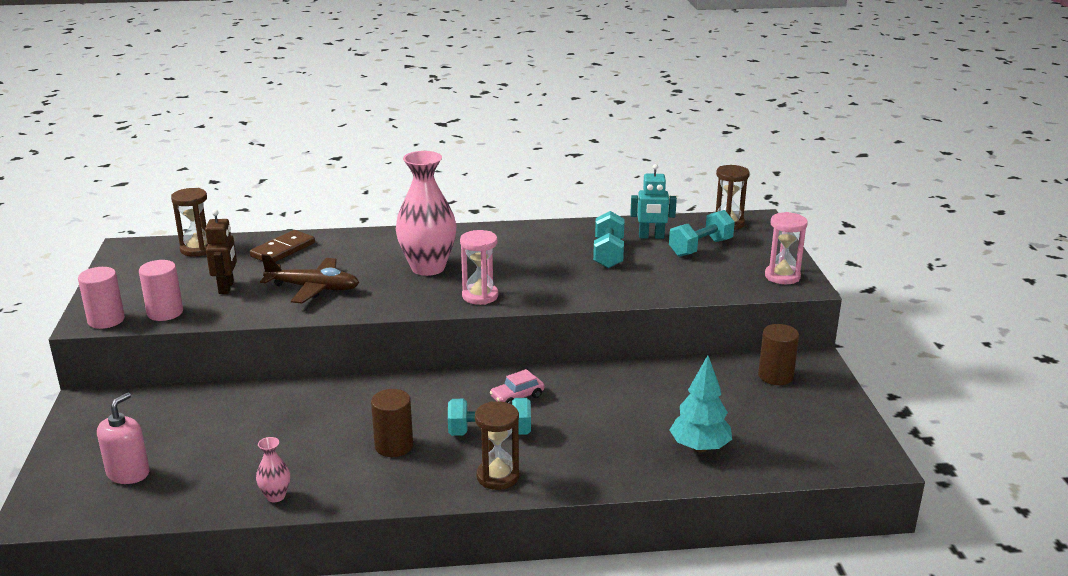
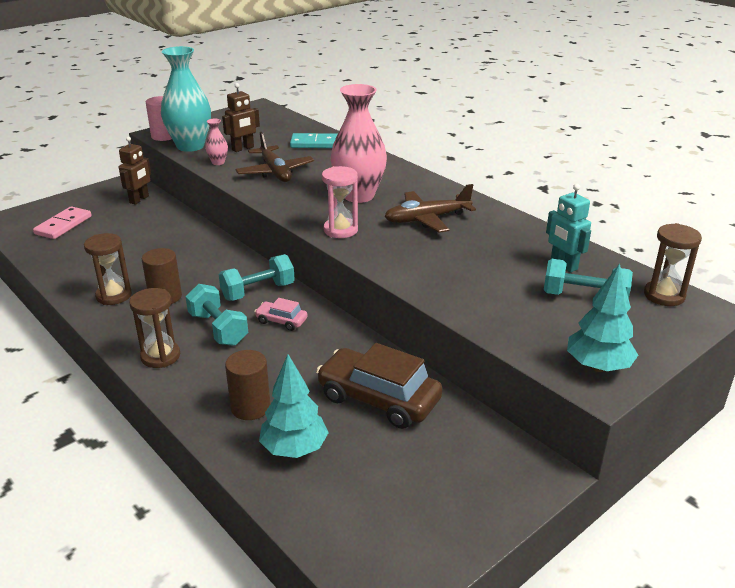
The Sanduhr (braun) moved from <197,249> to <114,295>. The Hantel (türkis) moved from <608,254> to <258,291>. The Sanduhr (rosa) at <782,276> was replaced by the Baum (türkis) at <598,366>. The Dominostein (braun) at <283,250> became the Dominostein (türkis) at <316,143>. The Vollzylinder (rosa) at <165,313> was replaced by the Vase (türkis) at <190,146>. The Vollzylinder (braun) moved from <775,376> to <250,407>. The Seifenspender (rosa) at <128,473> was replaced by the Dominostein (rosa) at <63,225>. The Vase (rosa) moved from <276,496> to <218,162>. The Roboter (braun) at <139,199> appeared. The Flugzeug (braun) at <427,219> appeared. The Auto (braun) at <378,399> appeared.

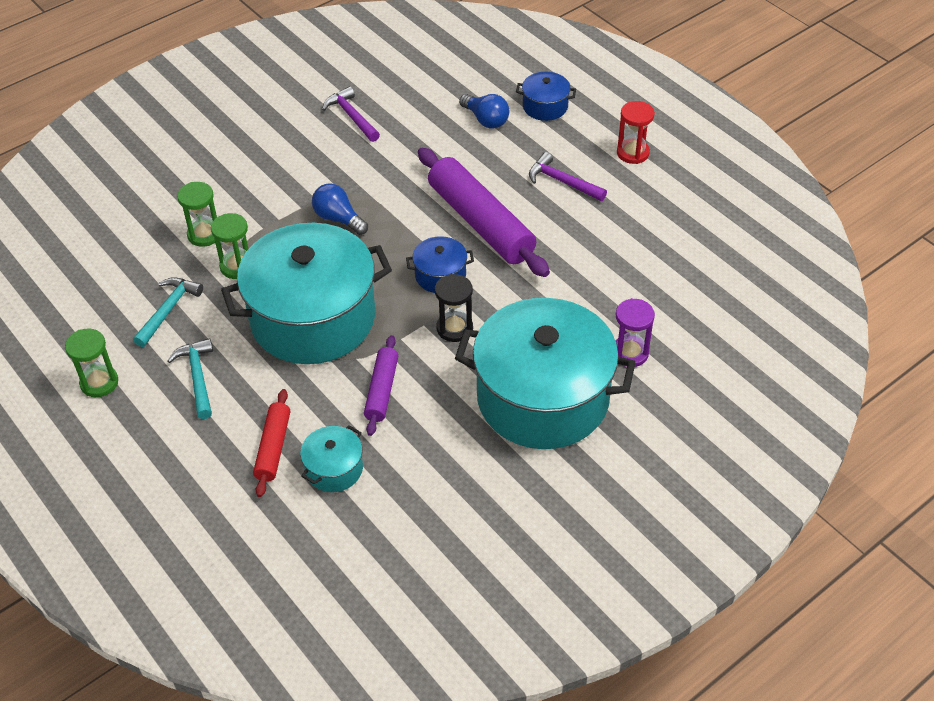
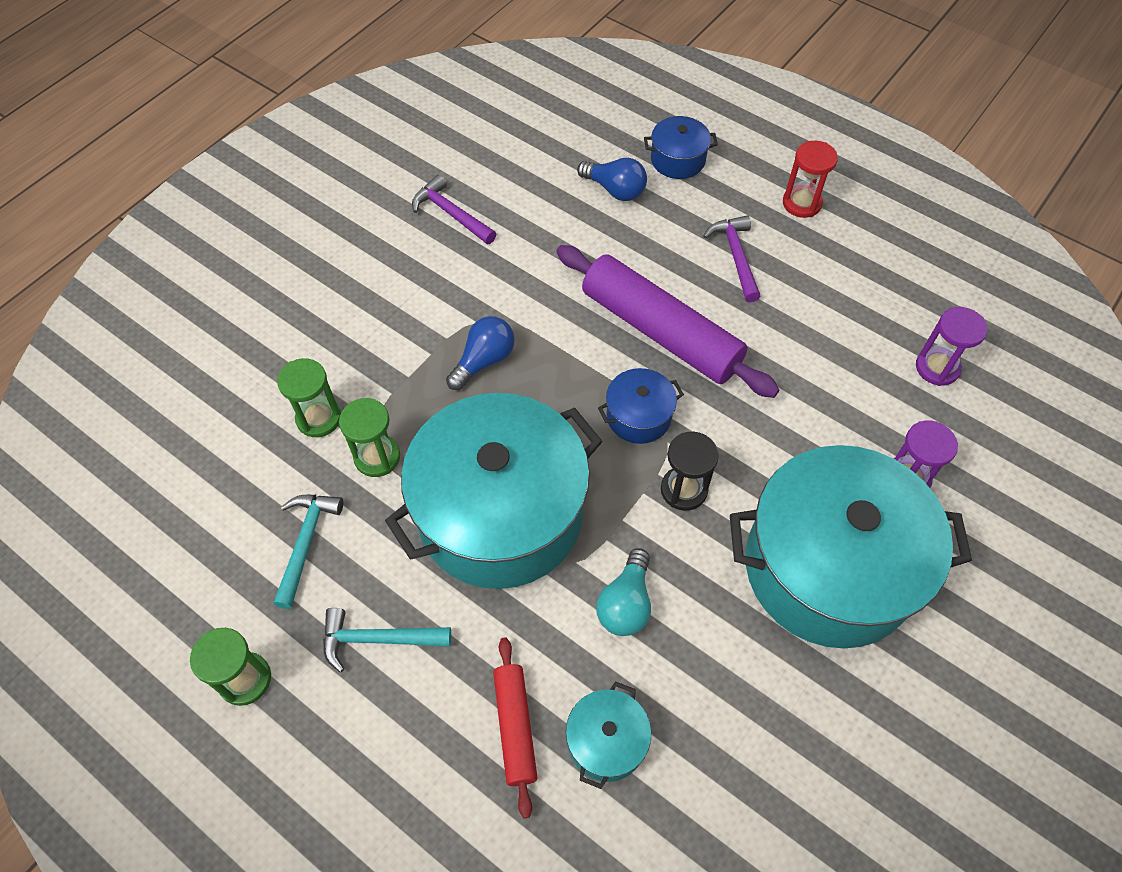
The Hammer (lila) at <562,181> turned 60 degrees clockwise. The Glühbirne (blau) at <338,219> turned 105 degrees clockwise. The Nudelholz (lila) at <381,390> was replaced by the Glühbirne (türkis) at <625,603>. The Hammer (türkis) at <198,377> turned 60 degrees counterclockwise. The Sanduhr (lila) at <937,367> appeared.

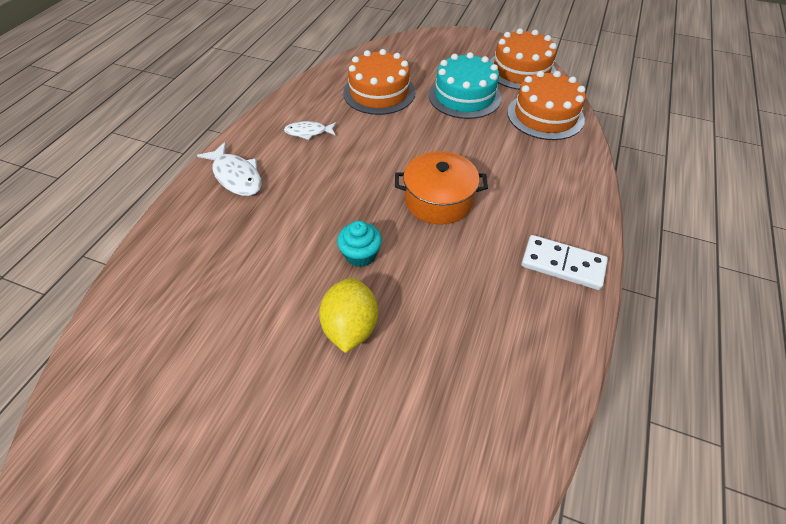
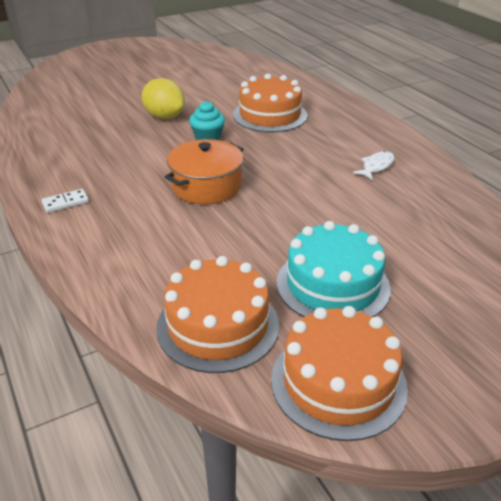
The Kuchen (orange) moved from <379,92> to <270,115>. The Fisch (weiß) at <236,176> disappeared. The Dominostein (weiß) at <562,264> changed to 0.57 times the size.

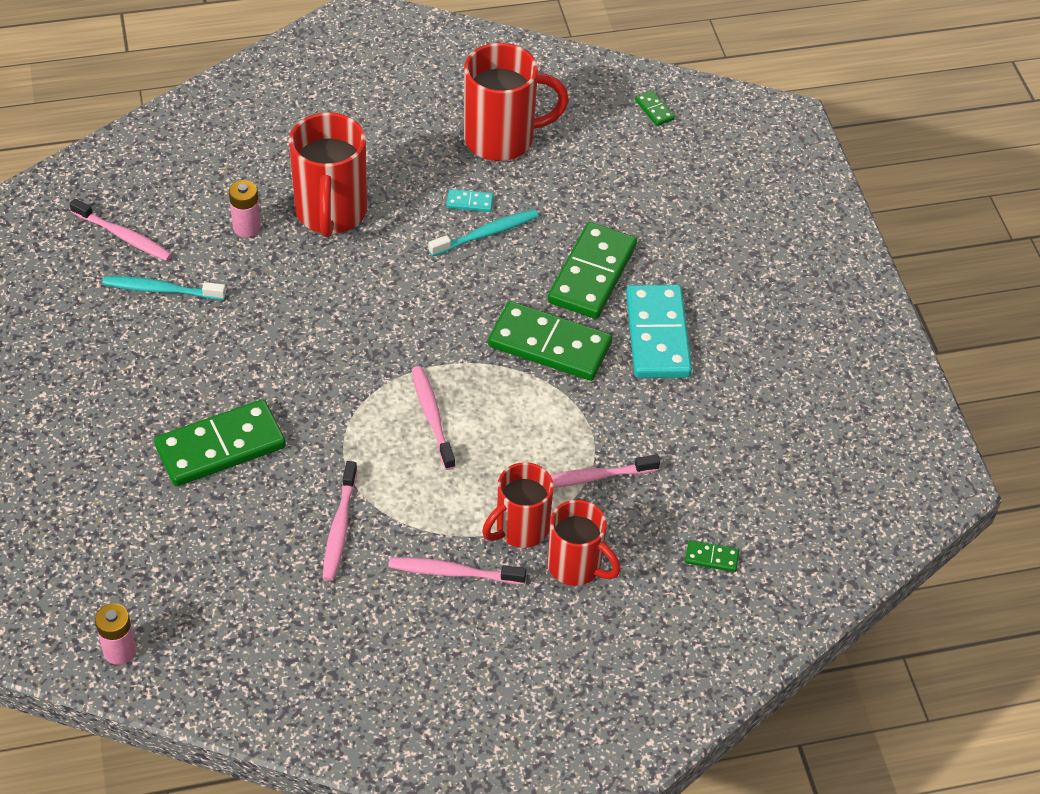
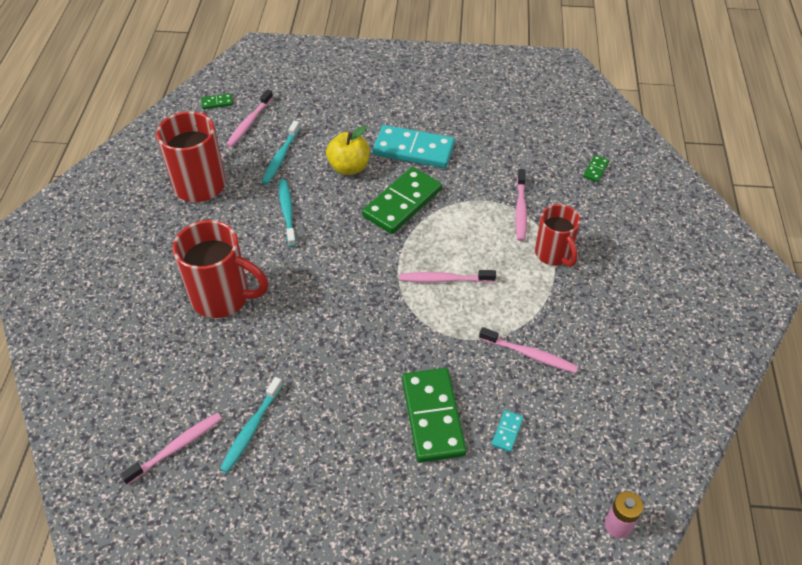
The Batterie (rosa) at <246,227> disappeared. The Dominostein (türkis) moved from <470,202> to <507,432>. The Dominostein (grün) at <592,274> was replaced by the Apfel (gelb) at <349,167>. The Tasse (rot) at <576,566> disappeared. The Zahnbürste (rosa) moved from <453,572> to <249,123>. The Zahnbürste (türkis) at <281,157> appeared.

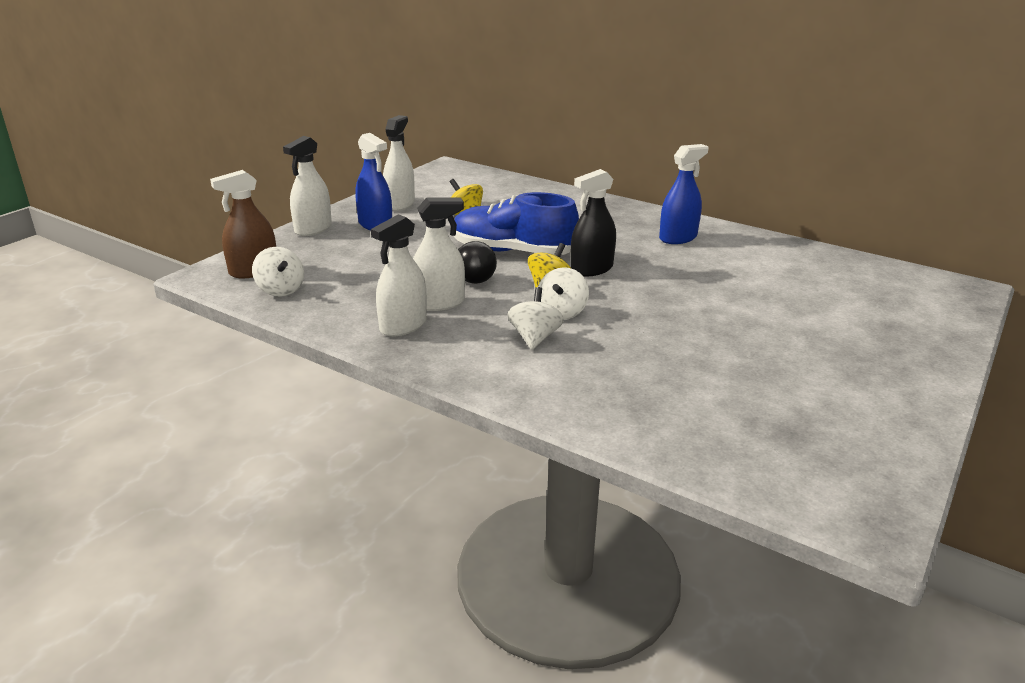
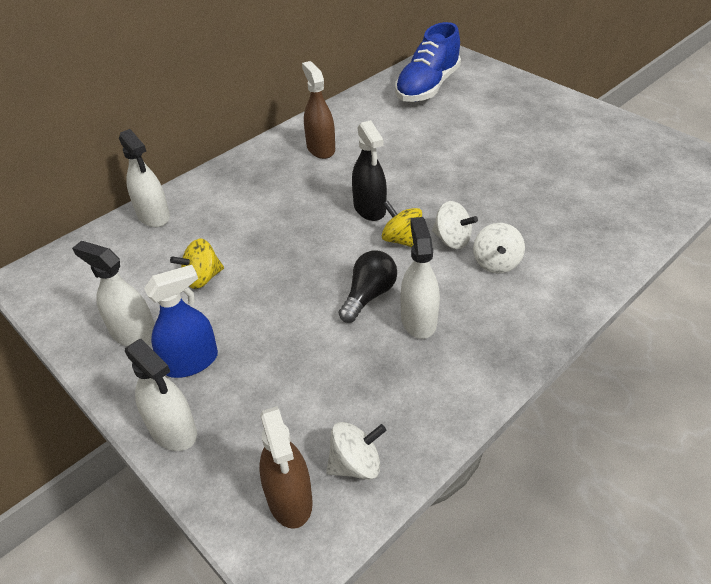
The Sprühflasche (blau) at <678,238> became the Sprühflasche (braun) at <321,148>. The Schuh (blau) moved from <513,252> to <427,87>. The Sprühflasche (weiß) moved from <403,325> to <153,216>. The Kreisel (weiß) at <534,338> turned 105 degrees counterclockwise.

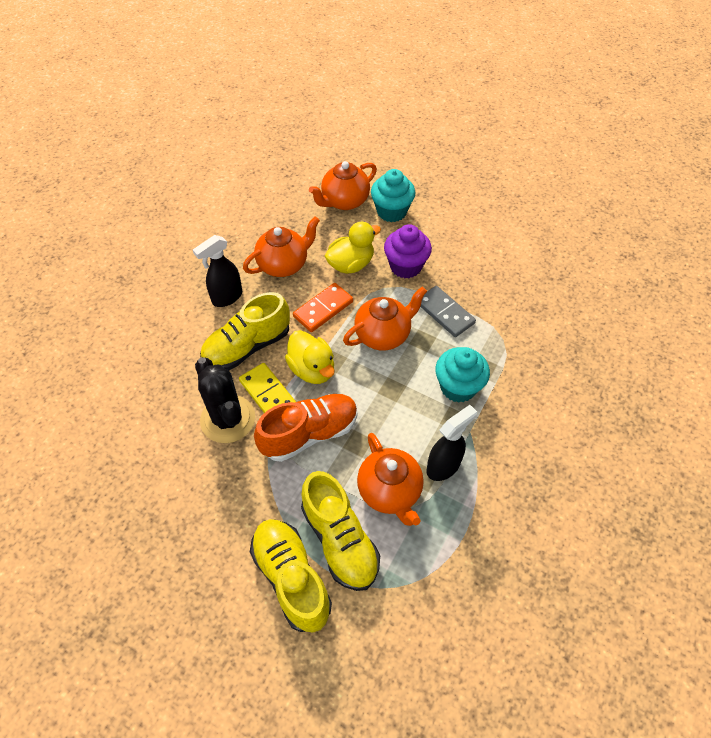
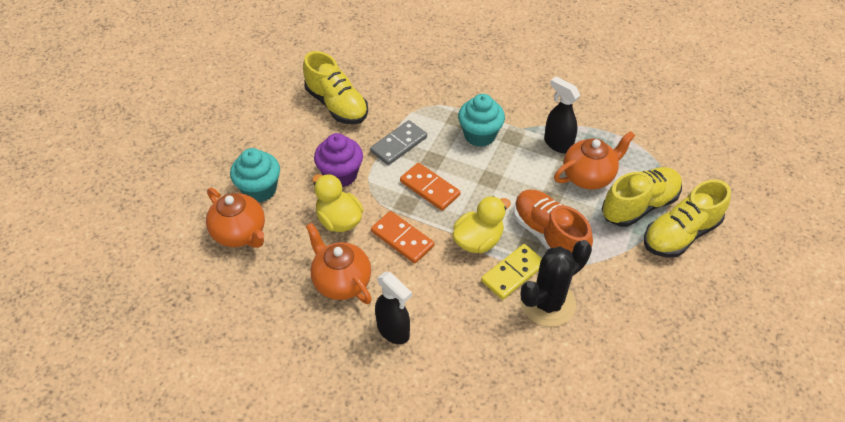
The Teekanne (orange) at <383,335> was replaced by the Dominostein (orange) at <429,188>. The Schuh (gelb) moved from <247,347> to <337,105>.

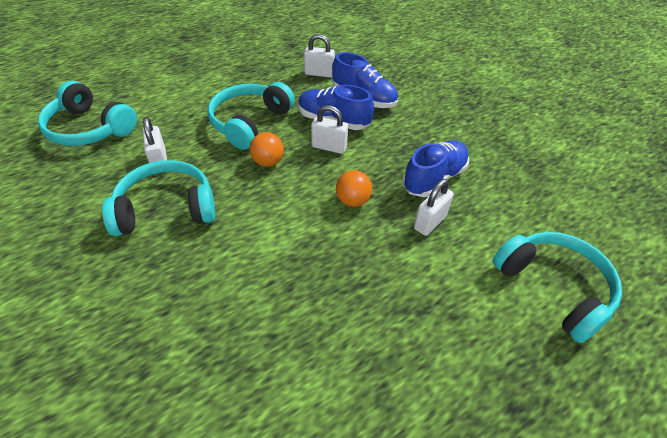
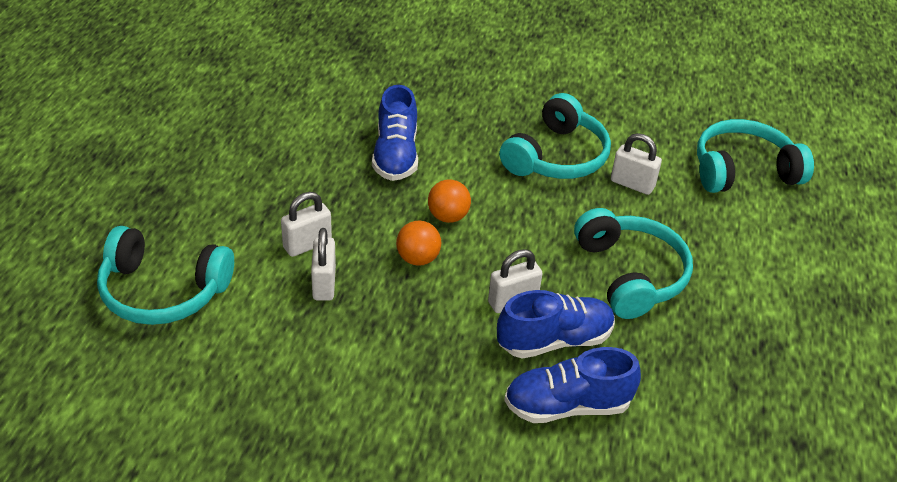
The Vorhängeschloss (weiß) moved from <319,73> to <307,244>. The Ball (orange) moved from <268,162> to <448,217>. The Schuh (blau) moved from <434,178> to <396,155>.

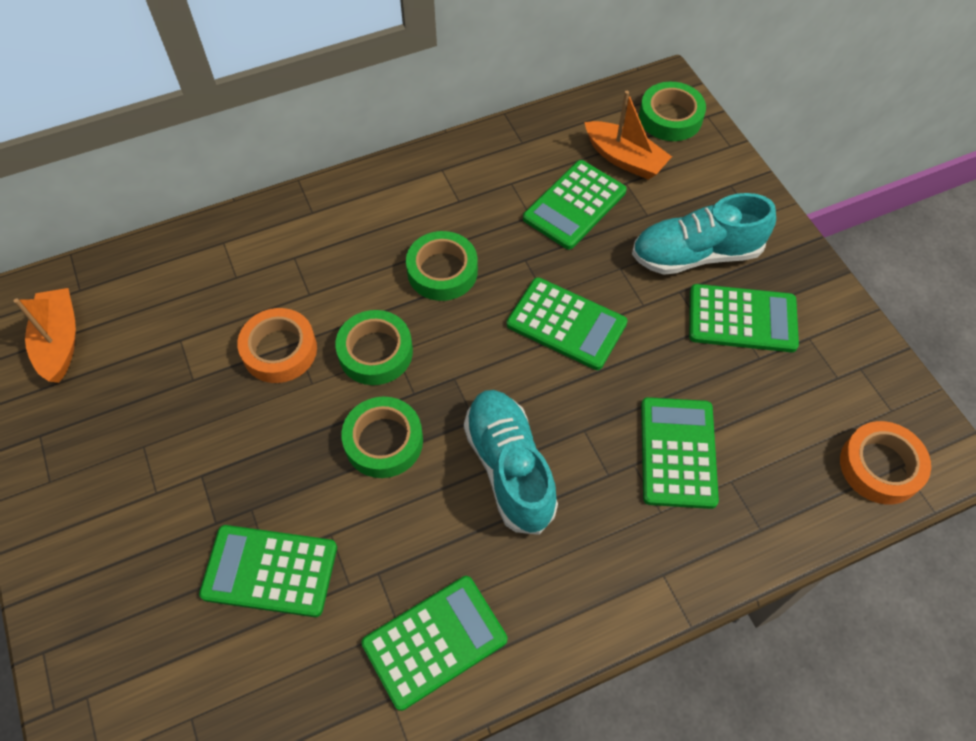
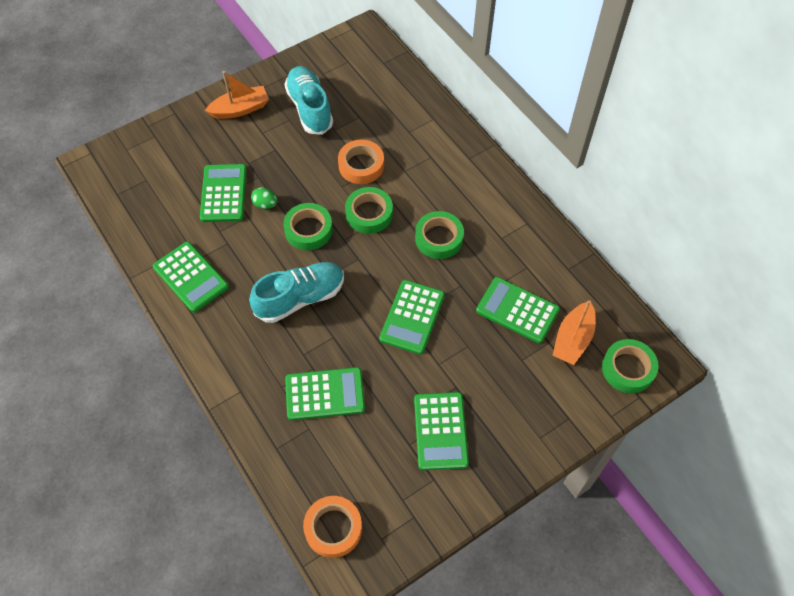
The Schuh (türkis) moved from <696,254> to <310,108>. The Boot (orange) moved from <60,341> to <240,109>. The Ei (grün) at <265,204> appeared.

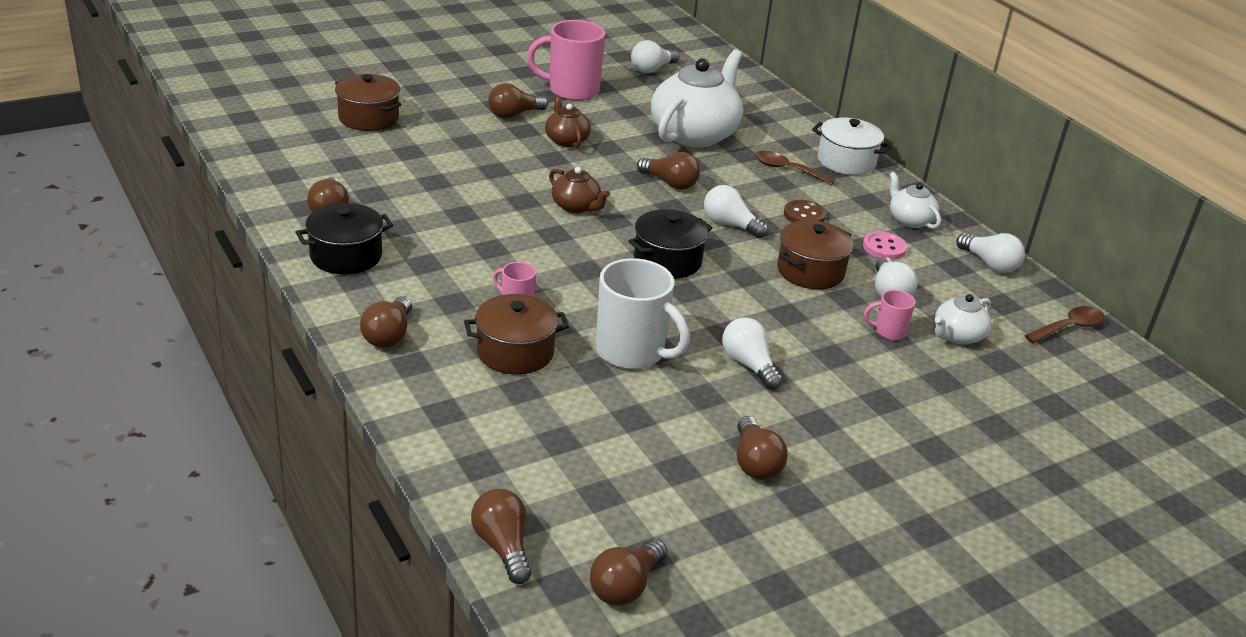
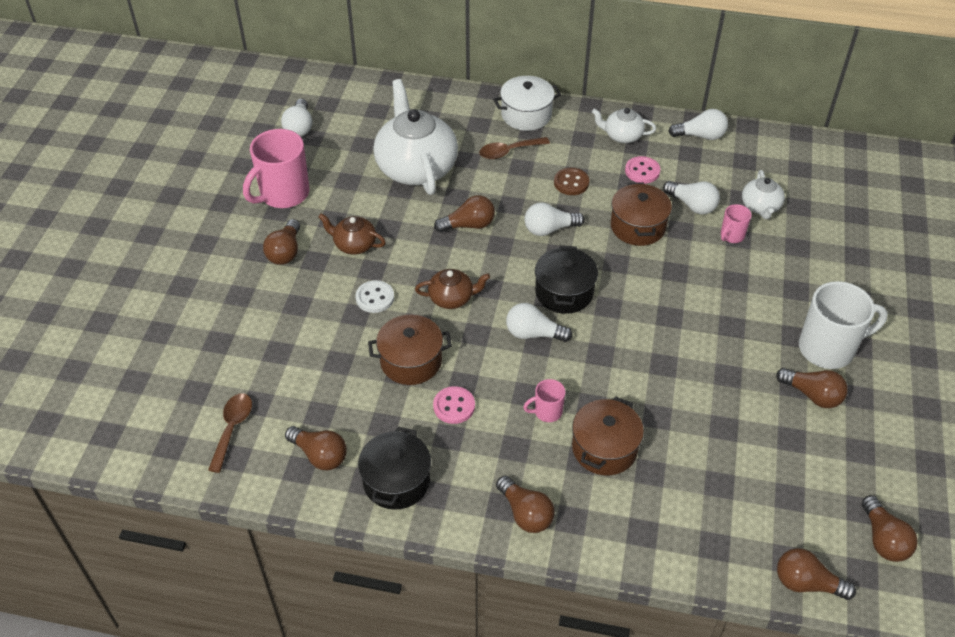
The Kochtopf (braun) moved from <368,118> to <411,361>. The Tasse (weiß) moved from <632,352> to <828,348>. The Löffel (braun) moved from <1068,327> to <232,429>. The Glühbirne (weiß) moved from <748,365> to <533,333>. The Knopf (weiß) at <375,298> appeared. The Knopf (rosa) at <454,406> appeared.

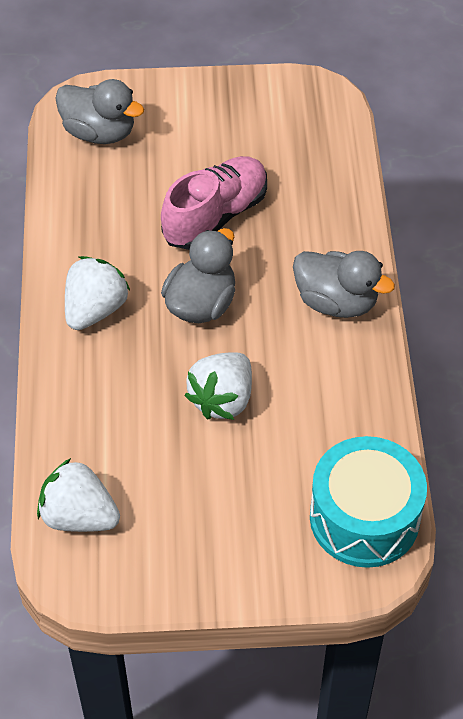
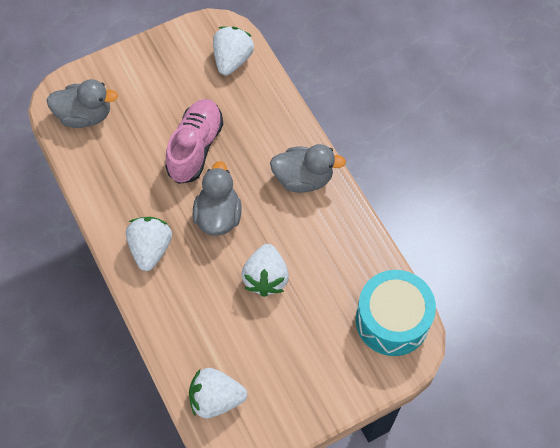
The Erdbeere (weiß) at <232,60> appeared.

